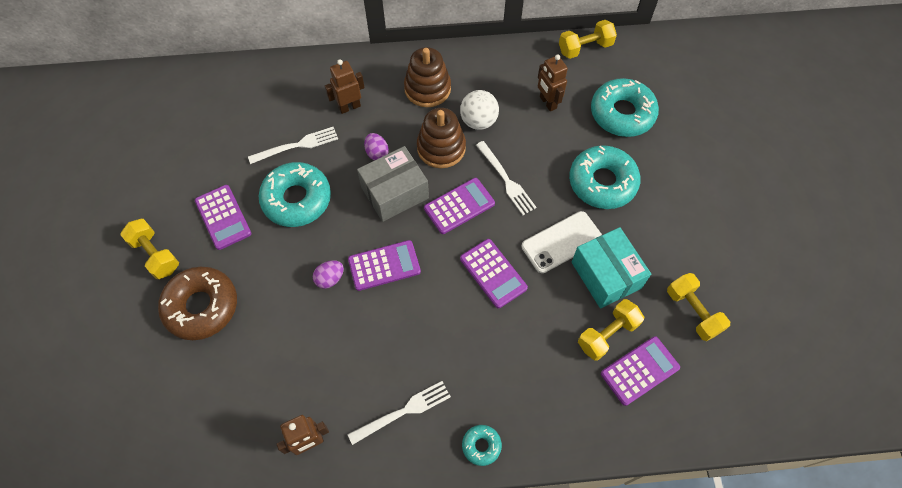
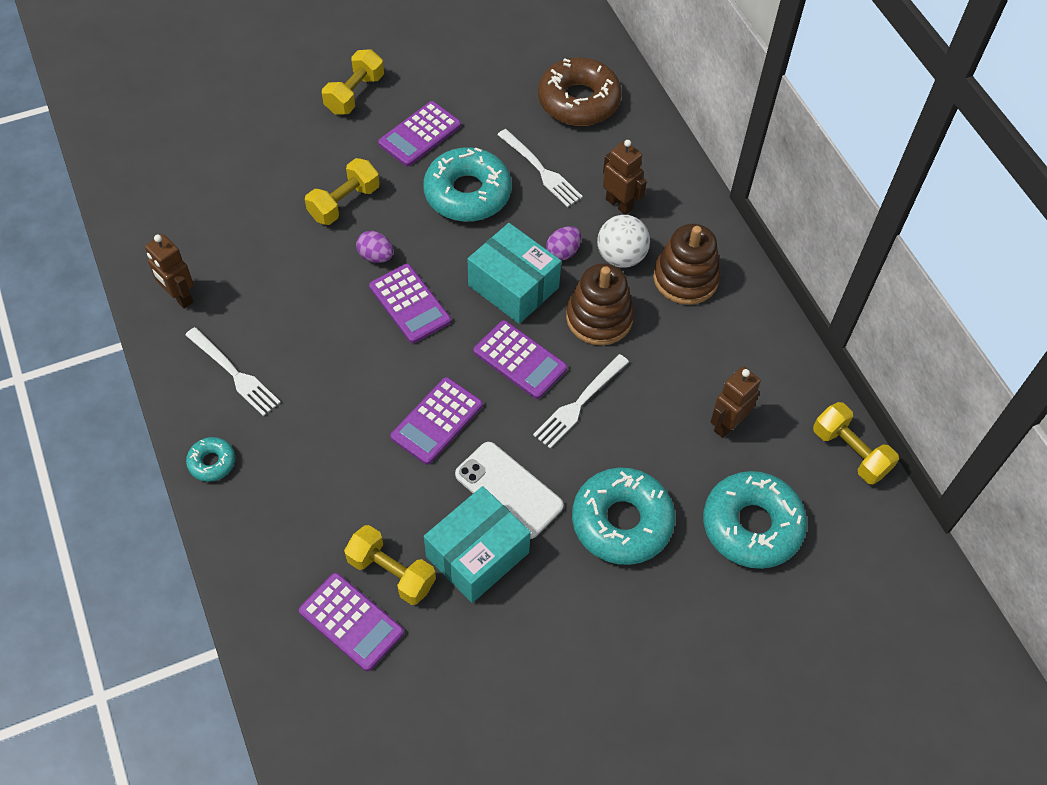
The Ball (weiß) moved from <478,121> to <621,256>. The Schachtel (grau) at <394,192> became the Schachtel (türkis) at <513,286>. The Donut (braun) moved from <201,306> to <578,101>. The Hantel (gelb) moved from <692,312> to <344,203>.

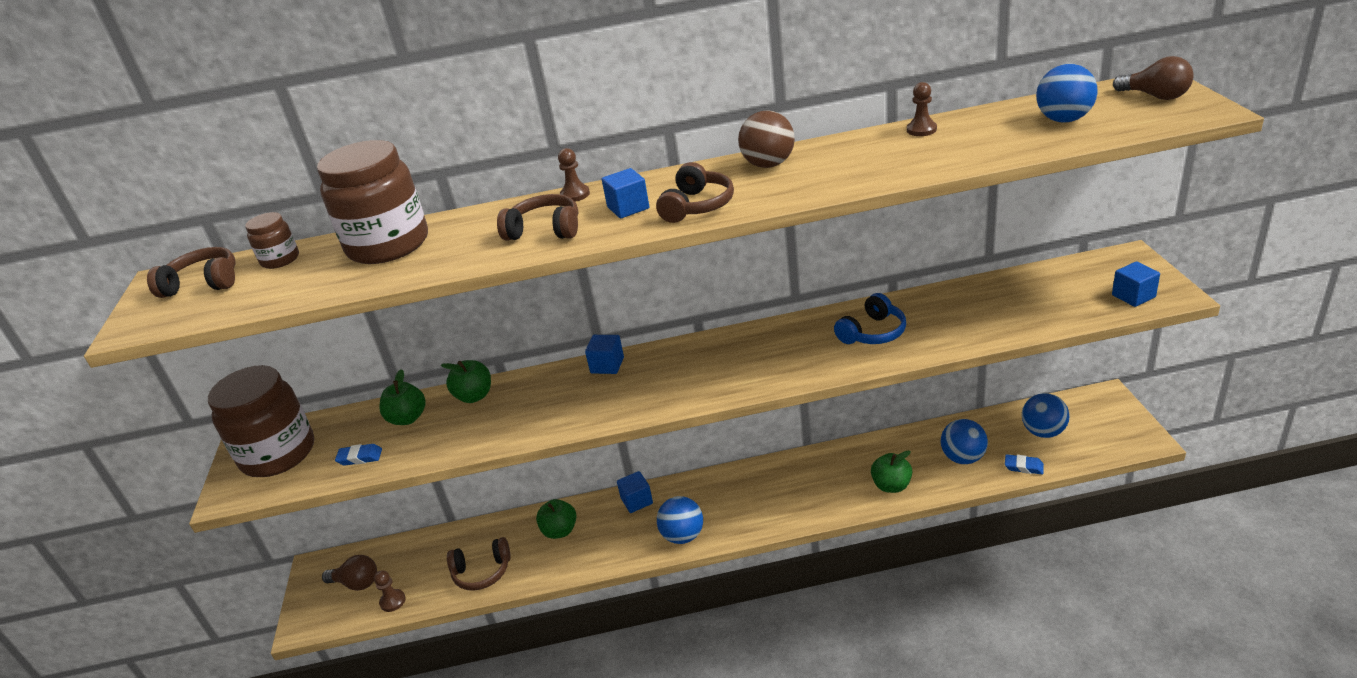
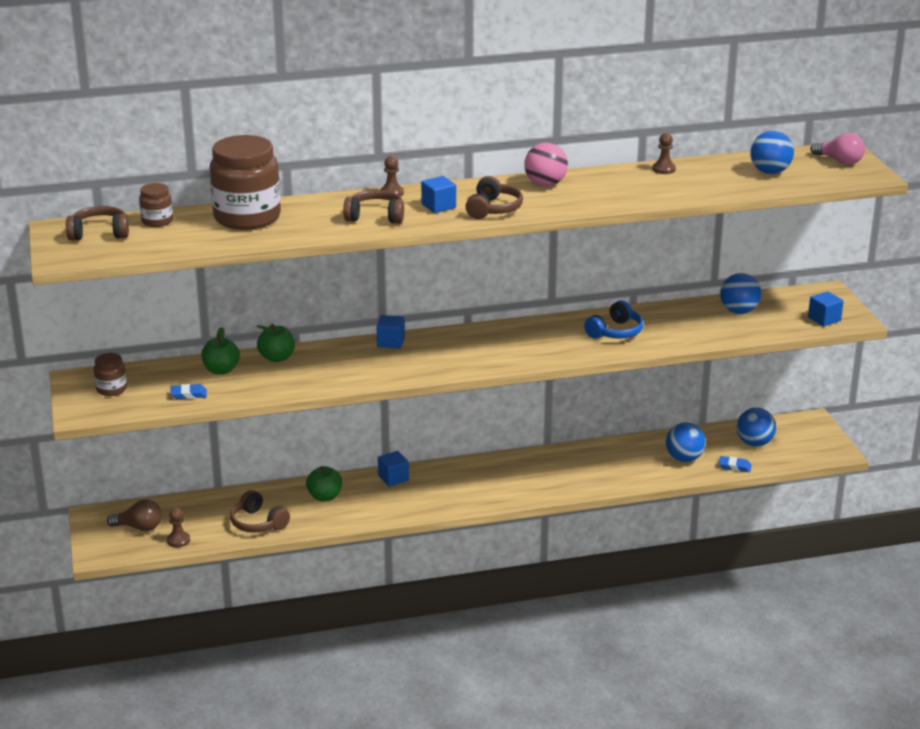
The Glühbirne (braun) at <1155,96> became the Glühbirne (rosa) at <839,161>. The Ball (braun) at <768,164> became the Ball (rosa) at <545,184>. The Einmachglas (braun) at <278,454> changed to 0.47 times the size. The Apfel (grün) at <891,486> disappeared. The Ball (blau) moved from <683,536> to <739,311>. The Kopfhörer (braun) at <482,572> turned 60 degrees clockwise.

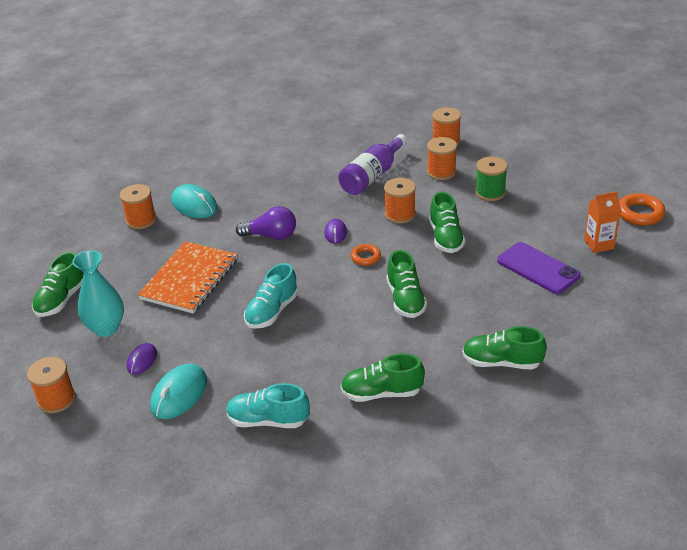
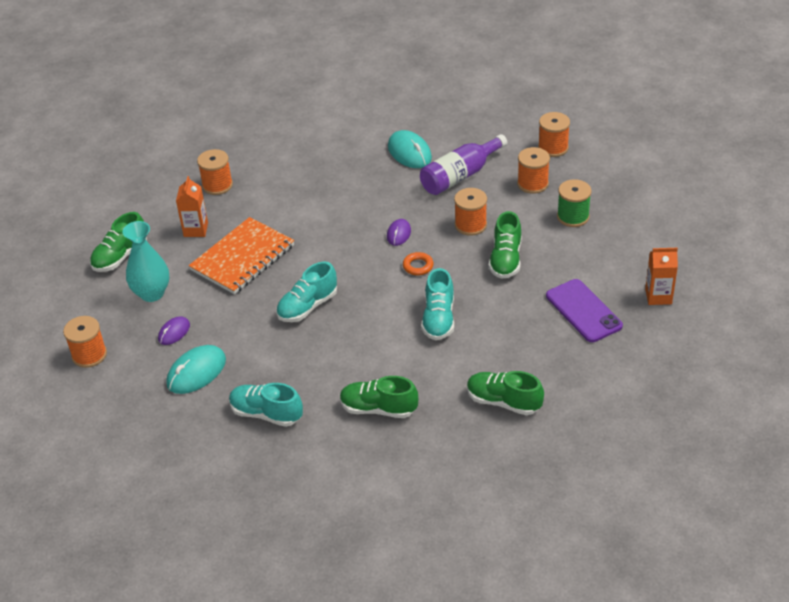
The Computermaus (türkis) moved from <194,205> to <409,152>. The Ring (orange) at <640,213> disappeared. The Glühbirne (lila) at <271,236> disappeared. The Schuh (grün) at <405,299> became the Schuh (türkis) at <438,319>. The Getränkekarton (orange) at <196,229> appeared.

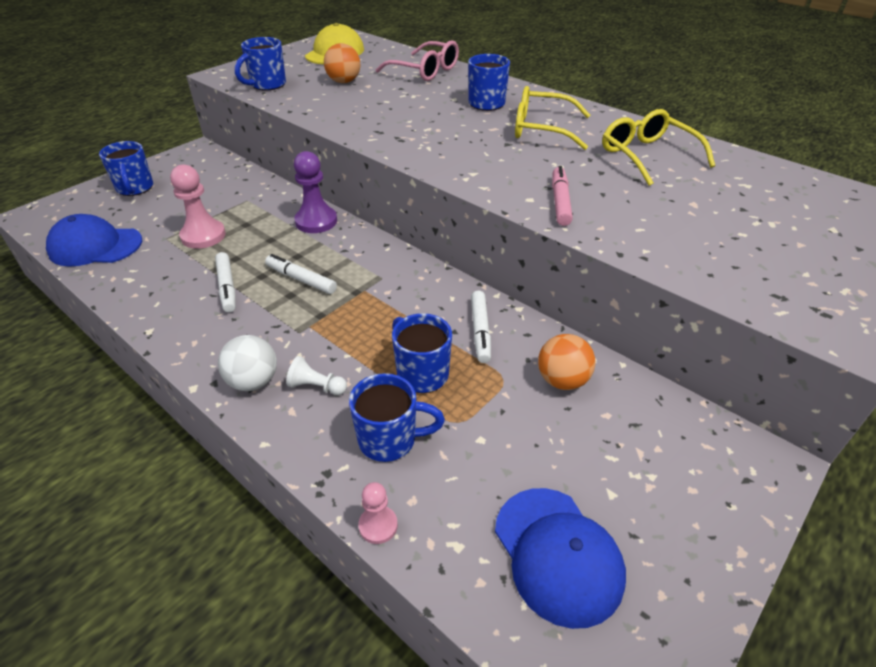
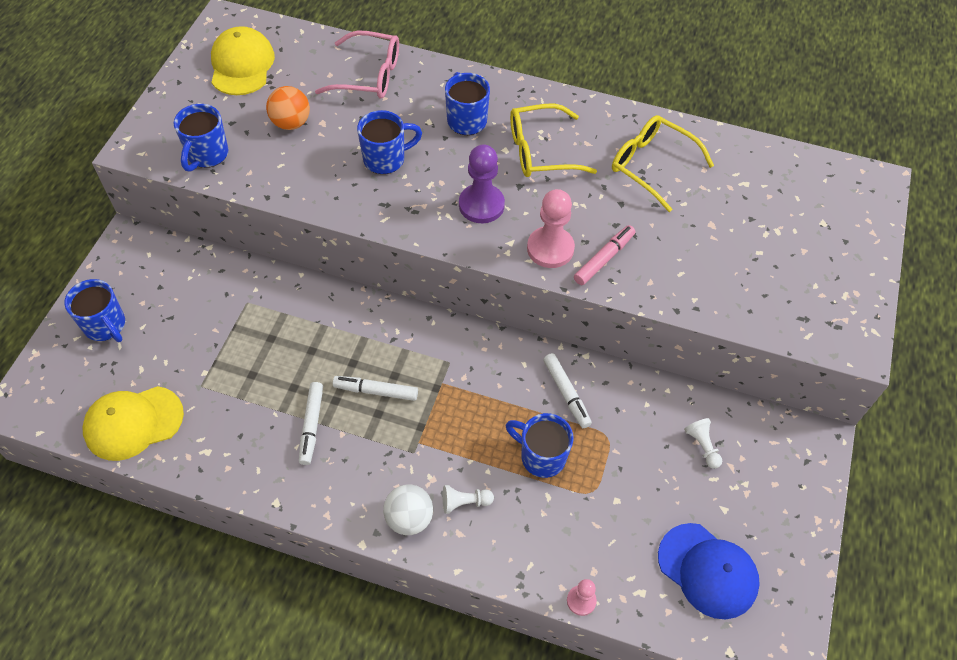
The Bauer (lila) moved from <316,221> to <481,205>. The Bauer (rosa) moved from <203,236> to <550,248>. The Filzstift (rosa) at <560,202> turned 60 degrees clockwise. The Kappe (blau) at <95,246> became the Kappe (gelb) at <133,423>. The Filzstift (weiß) at <227,287> turned 45 degrees clockwise. The Ball (orange) at <562,380> disappeared. The Tasse (blau) moved from <389,440> to <386,159>. The Bauer (weiß) at <702,446> appeared.

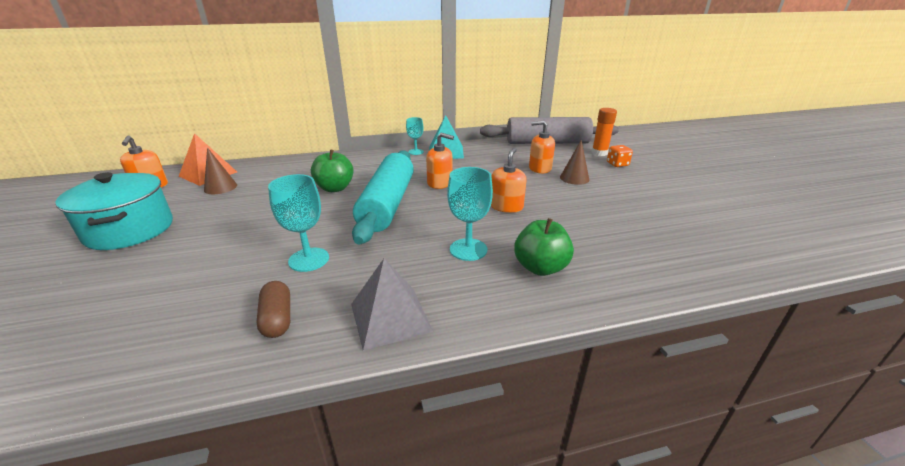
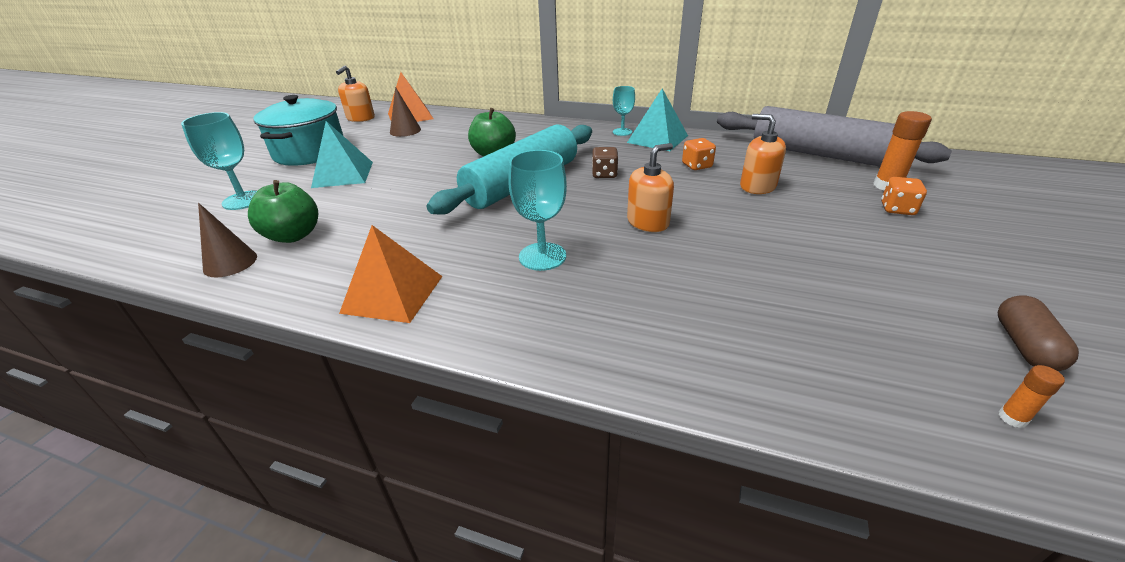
The Seifenspender (orange) at <440,183> was replaced by the Spielwürfel (braun) at <604,174>. The Kegel (braun) moved from <574,178> to <230,263>. The Kelch (türkis) moved from <309,259> to <243,200>. The Apfel (grün) moved from <540,267> to <293,235>. The Pyramide (grau) at <390,317> became the Pyramide (orange) at <393,294>. The Kapsel (braun) moved from <277,319> to <1024,345>. The Pyramide (türkis) at <343,174> appeared. The Spielwürfel (orange) at <697,166> appeared. The Klebestift (orange) at <1012,418> appeared.

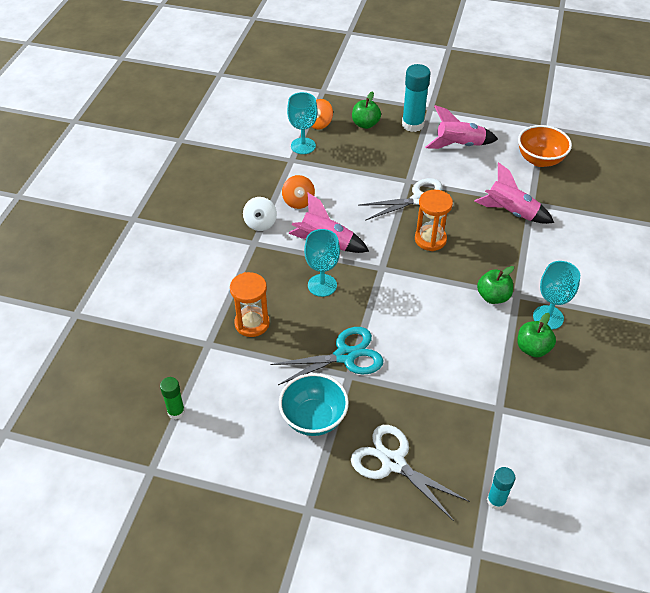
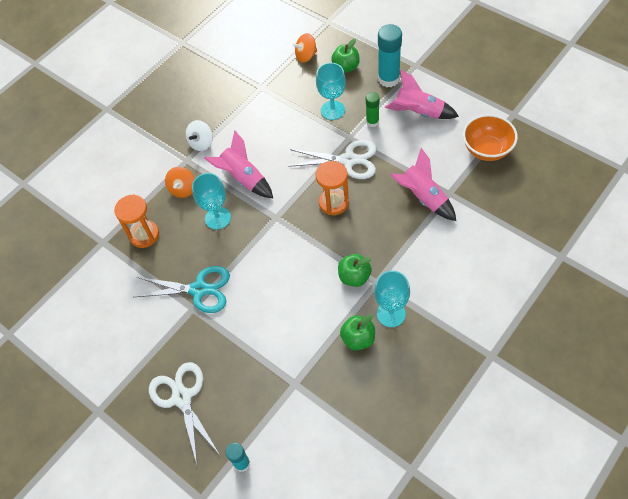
The Kelch (türkis) moved from <303,146> to <332,110>. The Kreisel (orange) moved from <298,201> to <183,189>. The Schüssel (türkis) at <314,418> disappeared. The Klebestift (grün) moved from <176,412> to <372,122>.

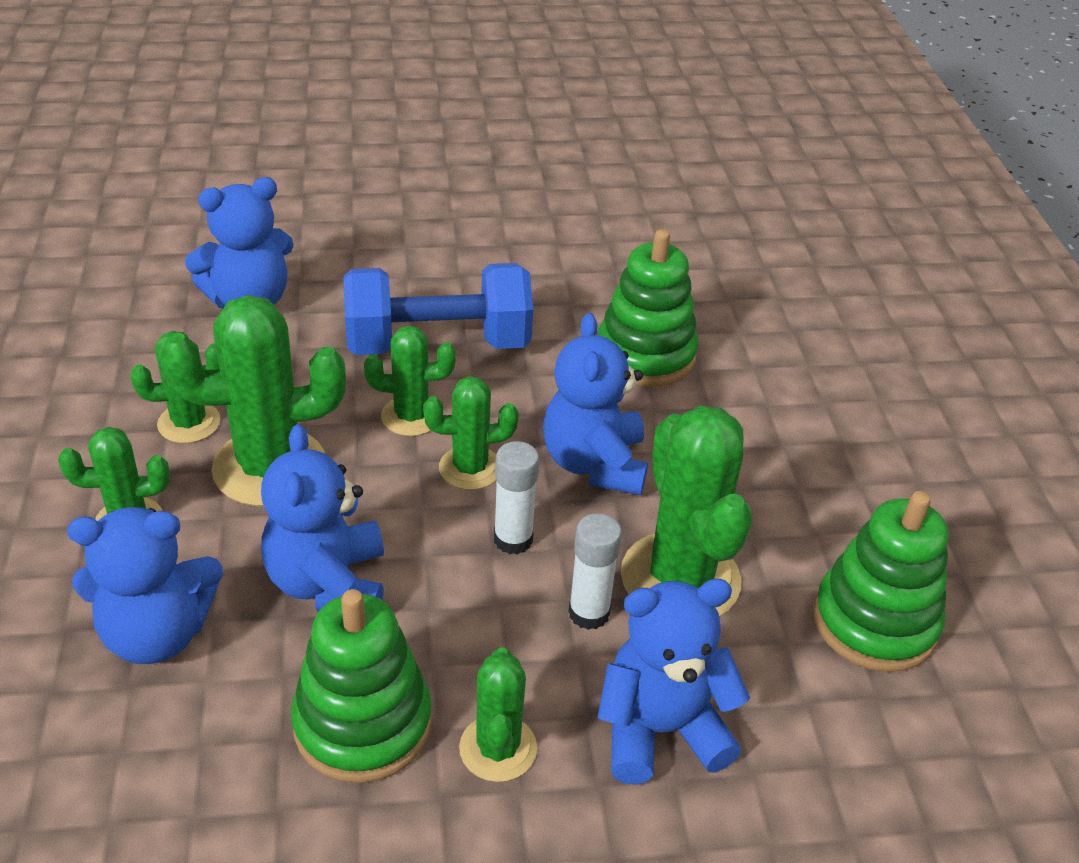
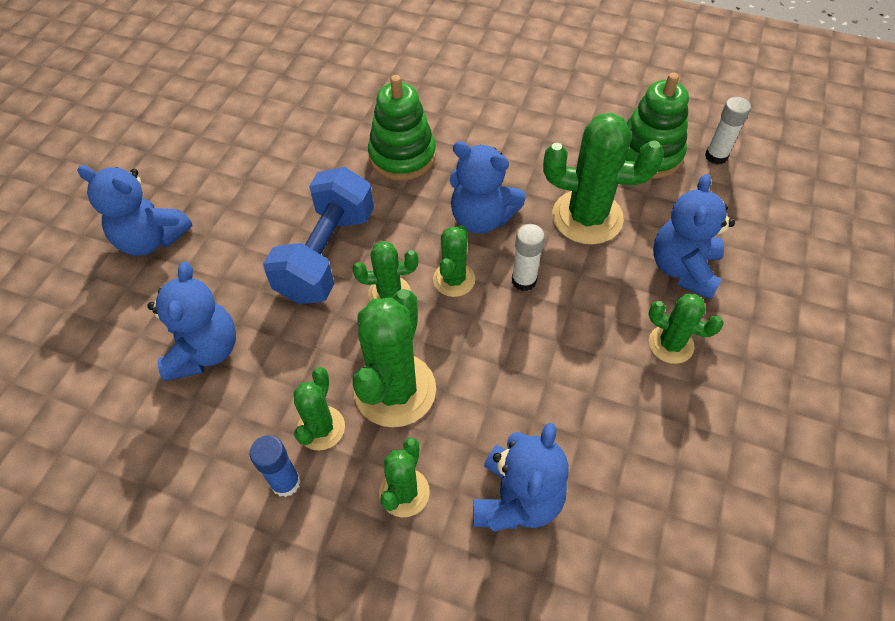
The Kaktus (grün) at <411,416> turned 60 degrees clockwise. The Teddybär (blau) moved from <328,583> to <151,239>. The Klebestift (weiß) moved from <589,613> to <716,156>. The Stapelspielzeug (grün) at <363,723> disappeared. The Klebestift (blau) at <286,482> appeared.

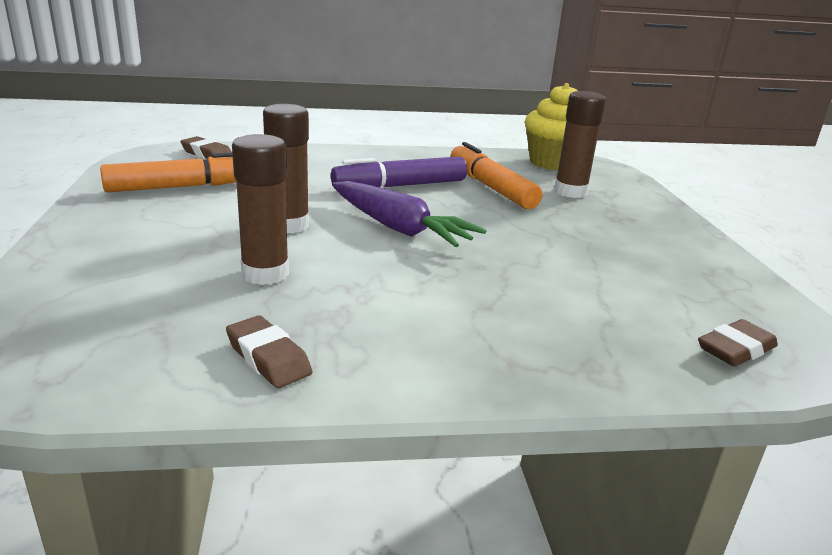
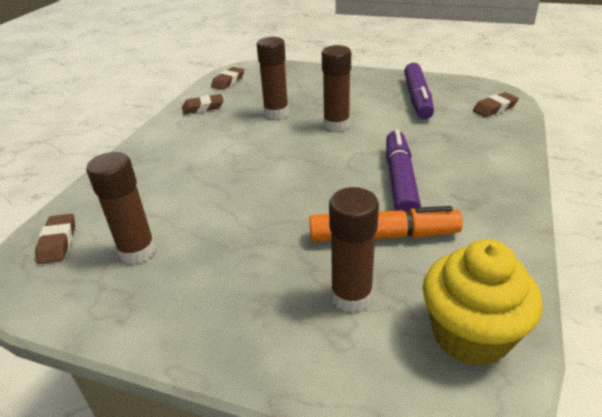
The Filzstift (orange) at <183,187> became the Filzstift (lila) at <417,98>. The Karotte (lila) at <398,228> disappeared. The Radiergummi (braun) at <228,81> appeared. The Klebestift (braun) at <137,251> appeared.

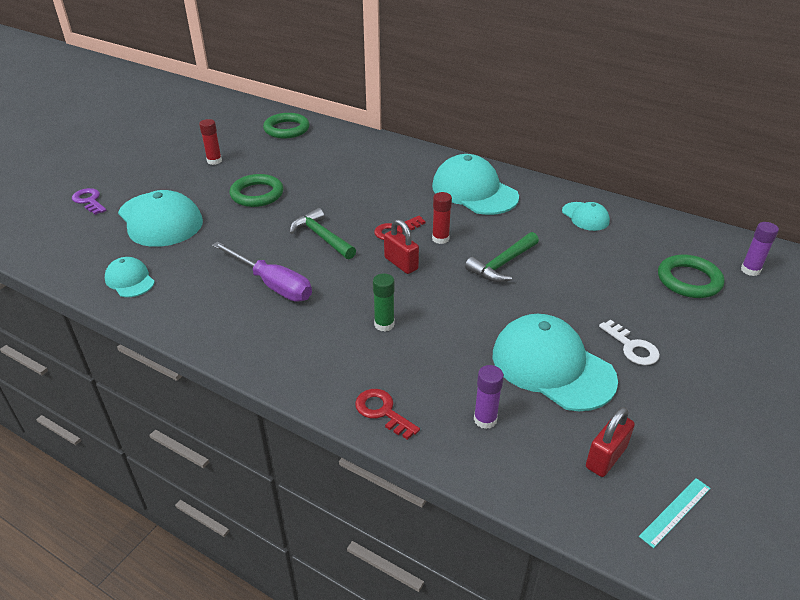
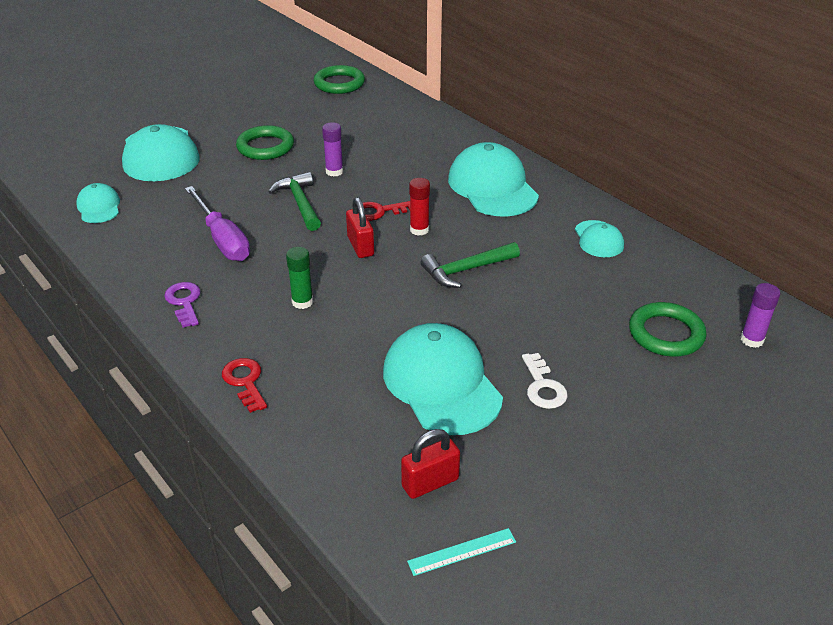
The Klebestift (rot) at <214,161> disappeared. The Schlüssel (lila) moved from <89,201> to <184,302>. The Klebestift (lila) moved from <485,419> to <334,171>.

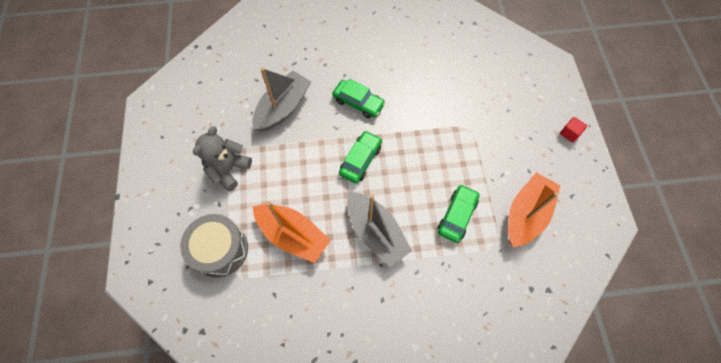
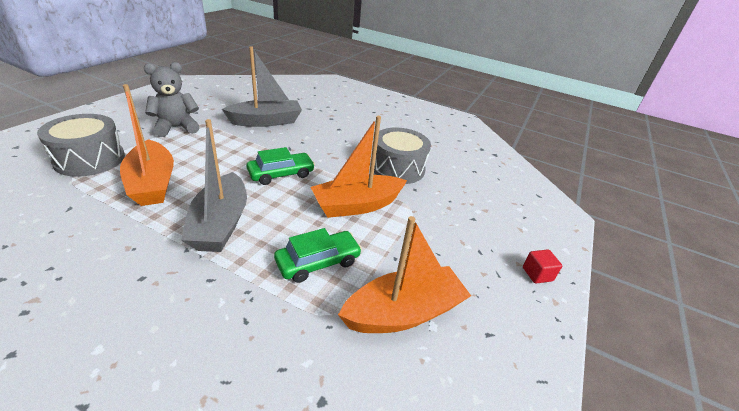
The Auto (grün) at <358,102> disappeared. The Boot (orange) at <357,205> appeared. The Trommel (grau) at <397,168> appeared.

